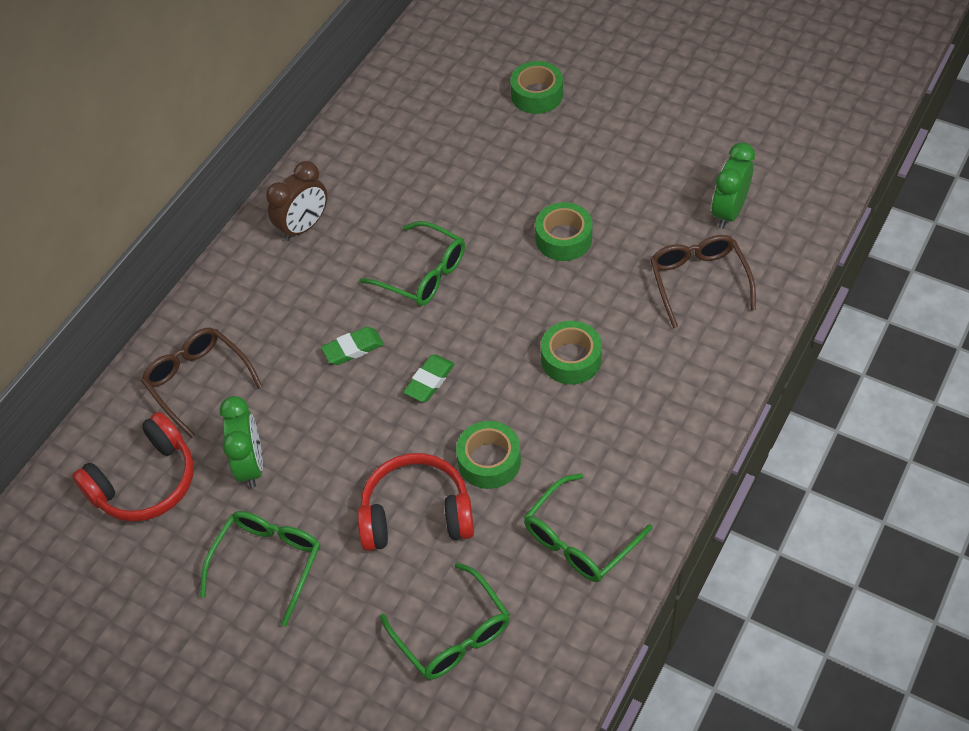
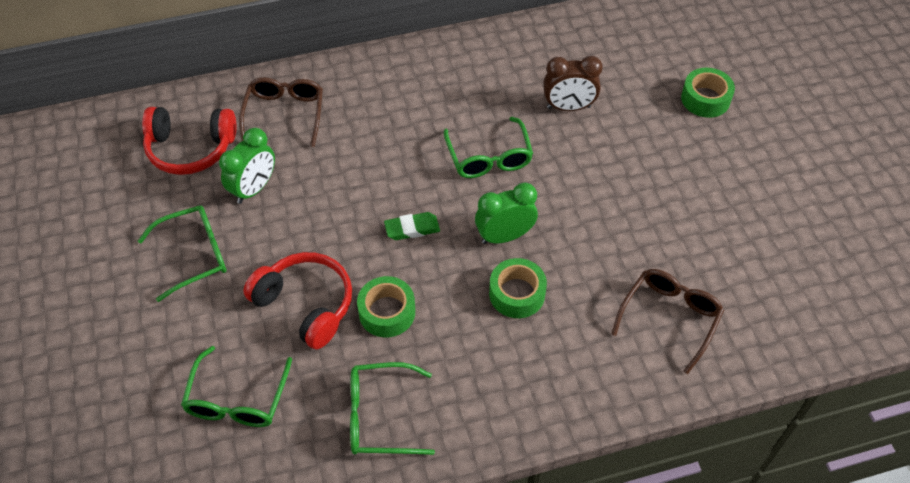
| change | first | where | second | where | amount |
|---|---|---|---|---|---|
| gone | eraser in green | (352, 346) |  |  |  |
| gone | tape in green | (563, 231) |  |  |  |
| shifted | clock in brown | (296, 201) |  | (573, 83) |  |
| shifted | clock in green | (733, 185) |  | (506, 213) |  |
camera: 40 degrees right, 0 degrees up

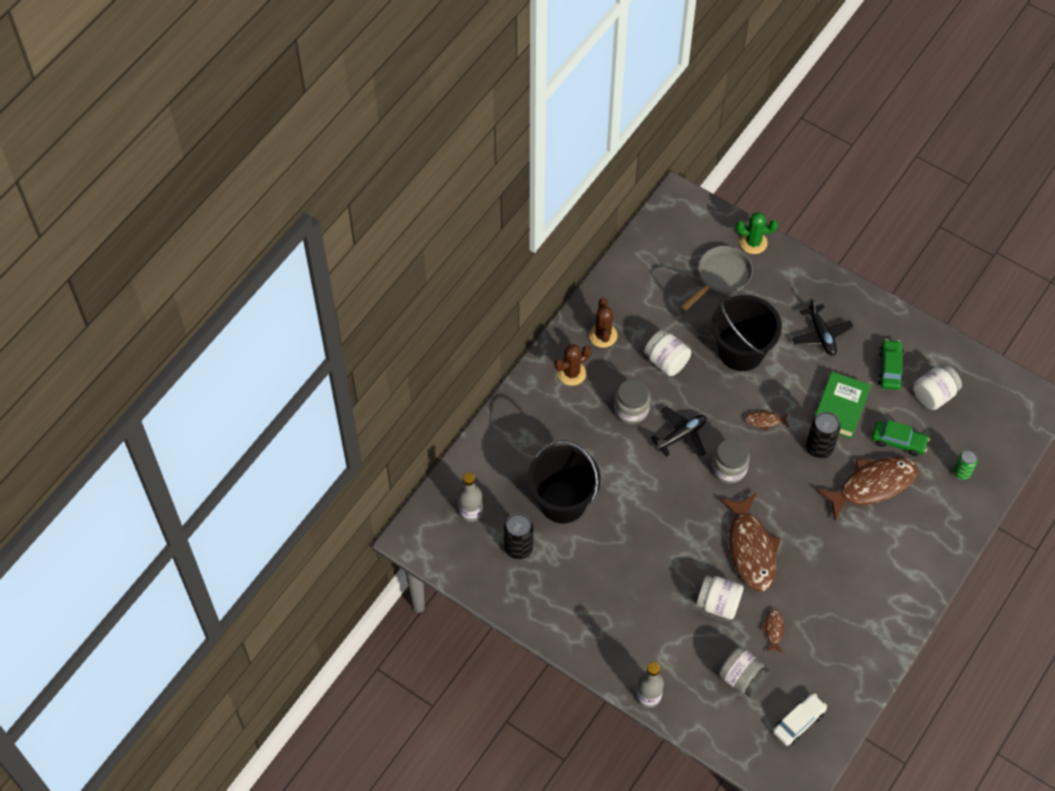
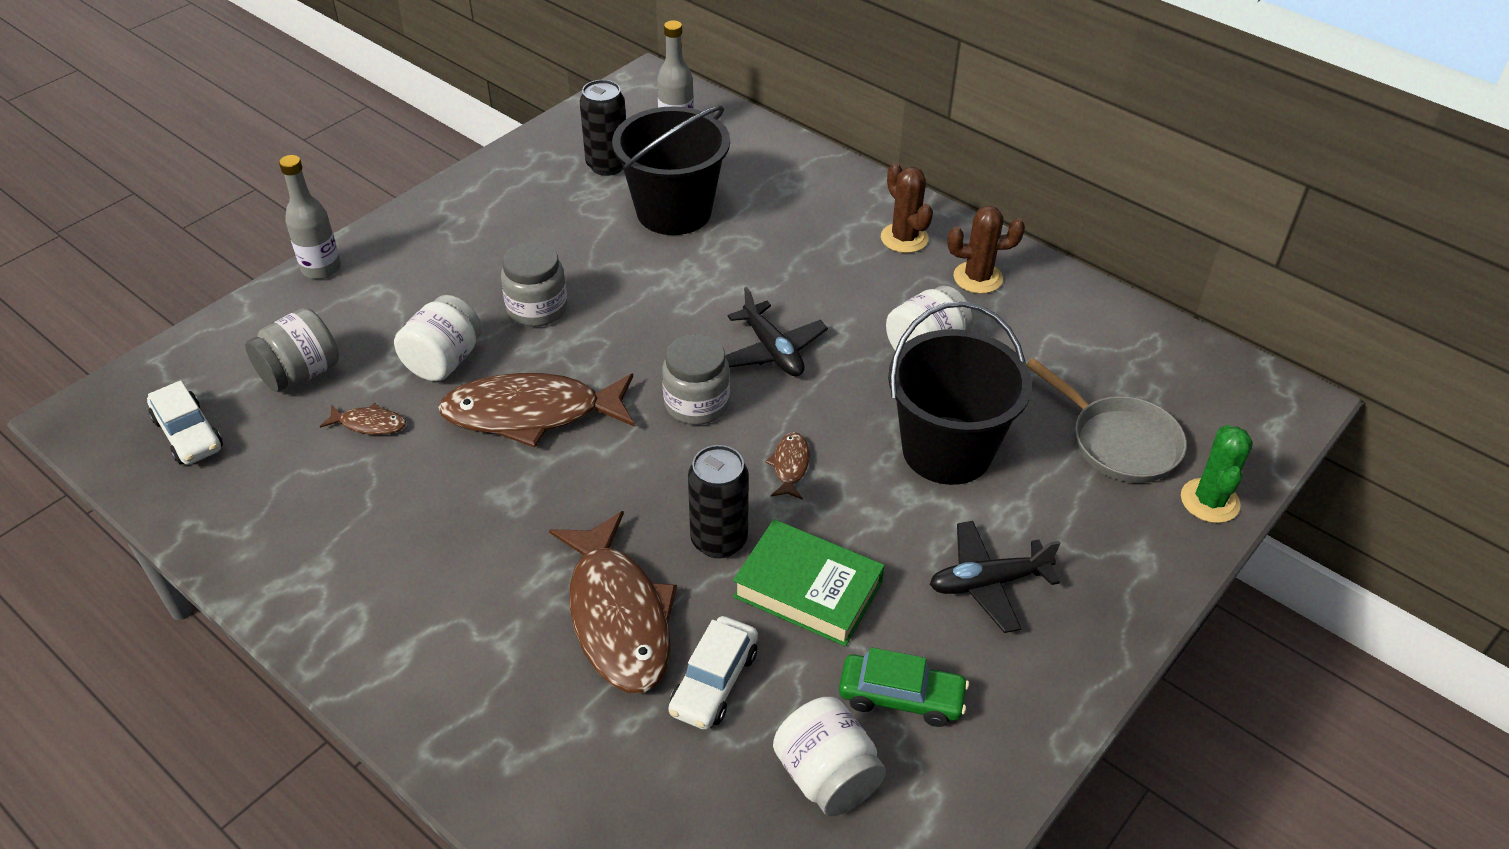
| change | first | where | second | where | amount |
|---|---|---|---|---|---|
| gone | can in green | (965, 464) |  |  |  |
| shifted | jar in grey | (632, 401) |  | (534, 284) |  |
| repainted | car in green | (901, 438) | car in white | (713, 673) |  |
camera: 95 degrees right, 15 degrees down

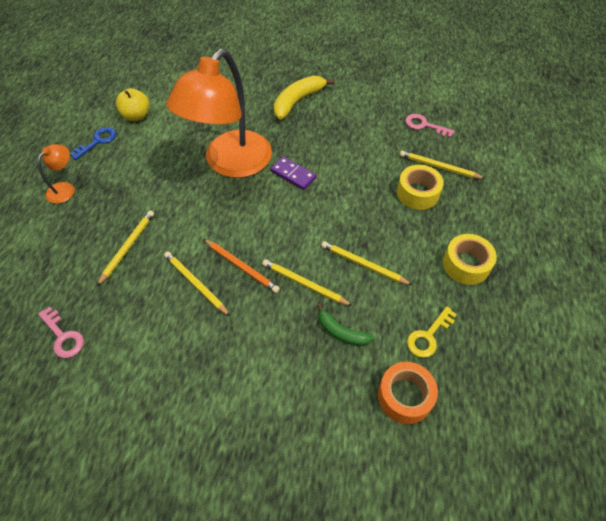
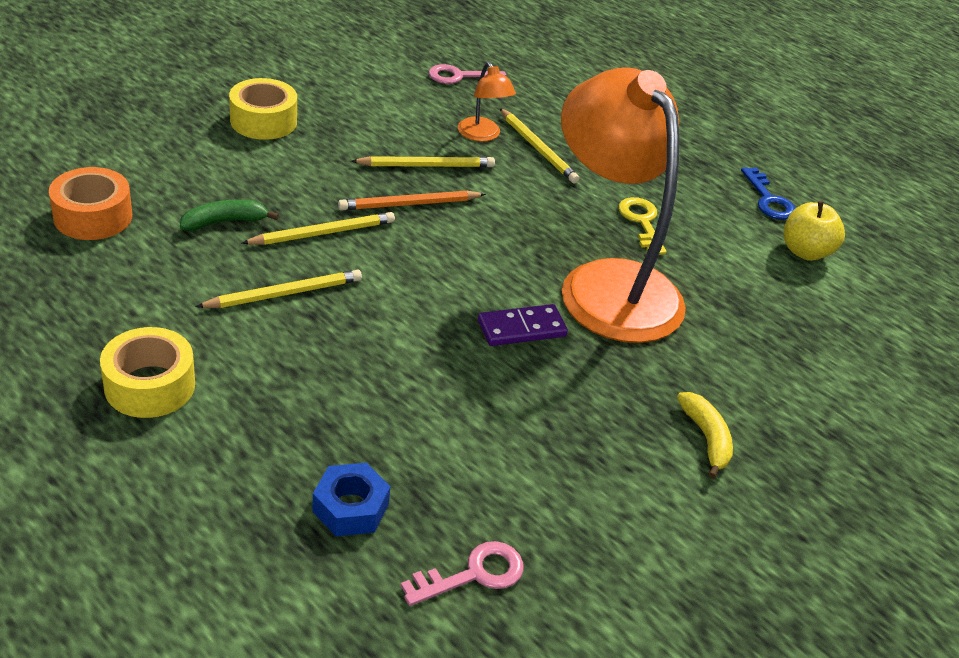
| change | first | where | second | where | amount |
|---|---|---|---|---|---|
| shifted | lamp in orange | (56, 174) |  | (487, 102) |  |
| shifted | tape in yellow | (420, 187) |  | (263, 109) |  |
| shifted | key in yellow | (432, 332) |  | (642, 226) |  |
| swapped | pencil in yellow | (443, 165) | nut in blue | (351, 499) |  |
| scaled | banana in yellow | (304, 97) |  | (705, 435) | x0.61 |
camera: 120 degrees right, 15 degrees down

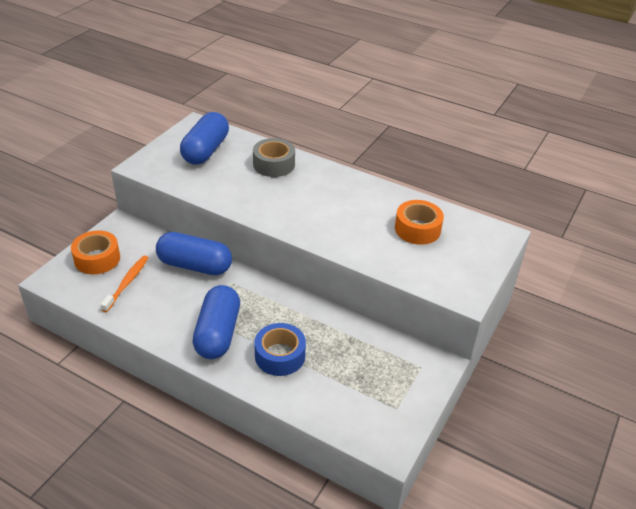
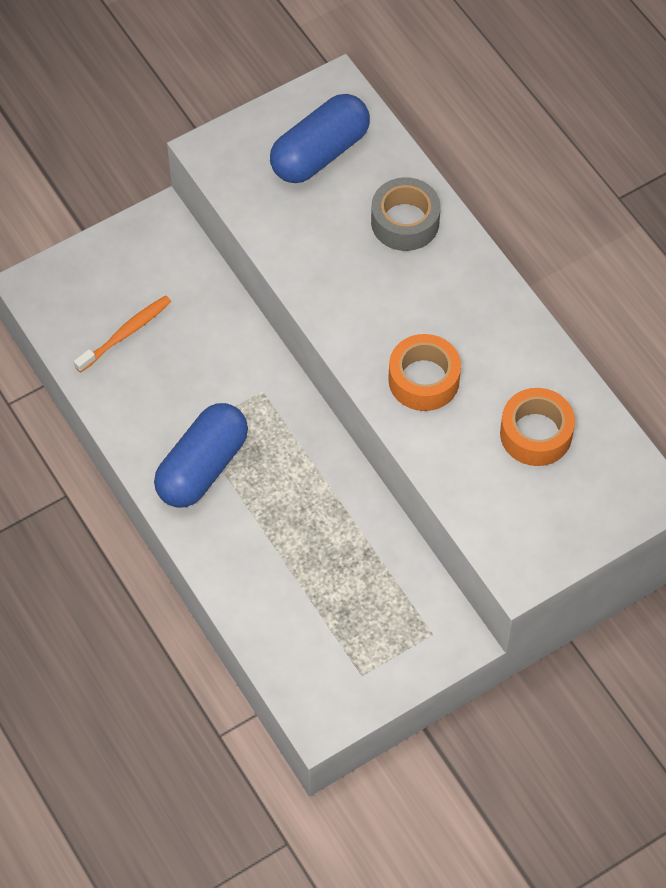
| change | first | where | second | where | amount |
|---|---|---|---|---|---|
| gone | capsule in blue | (194, 253) |  |  |  |
| gone | tape in blue | (280, 349) |  |  |  |
| shifted | tape in orange | (95, 252) |  | (424, 372) |  |
camera: 30 degrees right, 20 degrees up

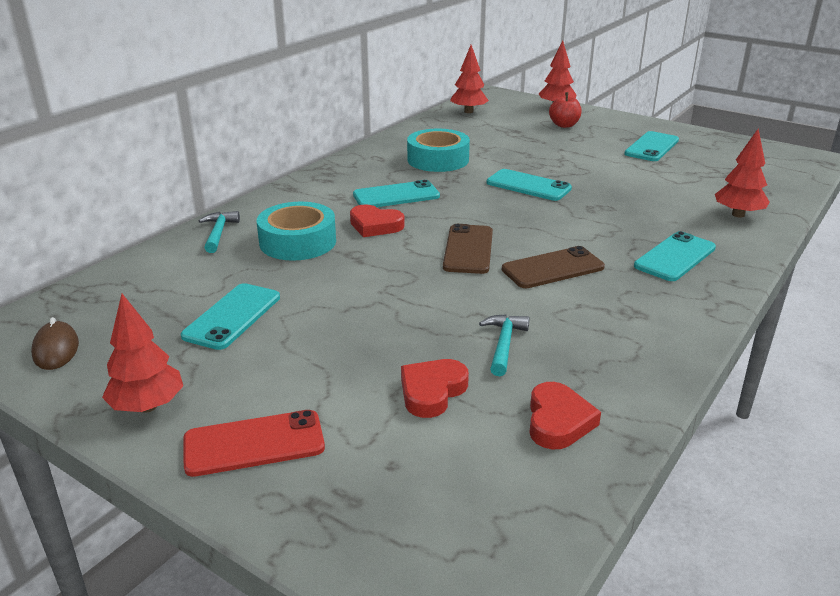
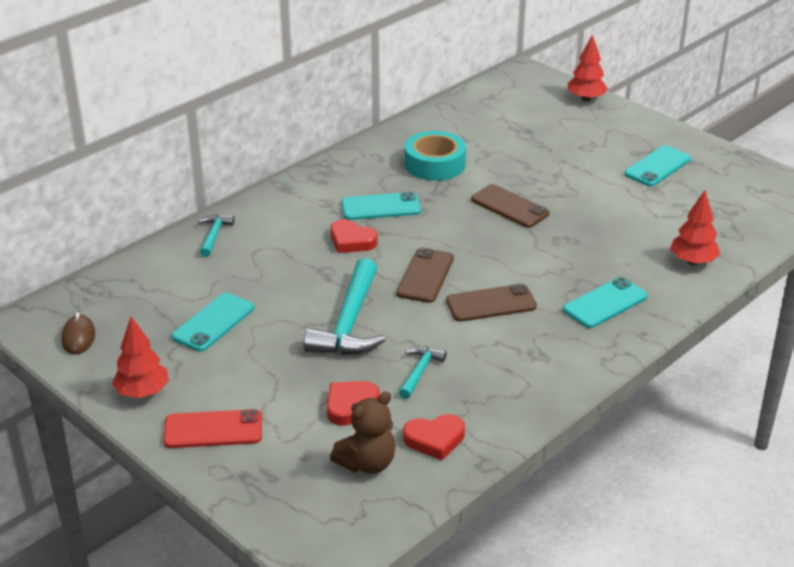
| change | first | where | second | where | amount |
|---|---|---|---|---|---|
| gone | tape in turquoise | (296, 231) |  |  |  |
| gone | tree in red | (469, 79) |  |  |  |
| gone | apple in red | (565, 110) |  |  |  |
| new |  |  | hammer in turquoise | (345, 306) |  |
| new |  |  | teddy bear in brown | (363, 432) |  |
| repainted | phone in turquoise | (529, 185) | phone in brown | (510, 206) |  |
| rotated | heart in red | (565, 416) |  | (434, 437) | 60 degrees clockwise |
camera: 10 degrees right, 5 degrees up

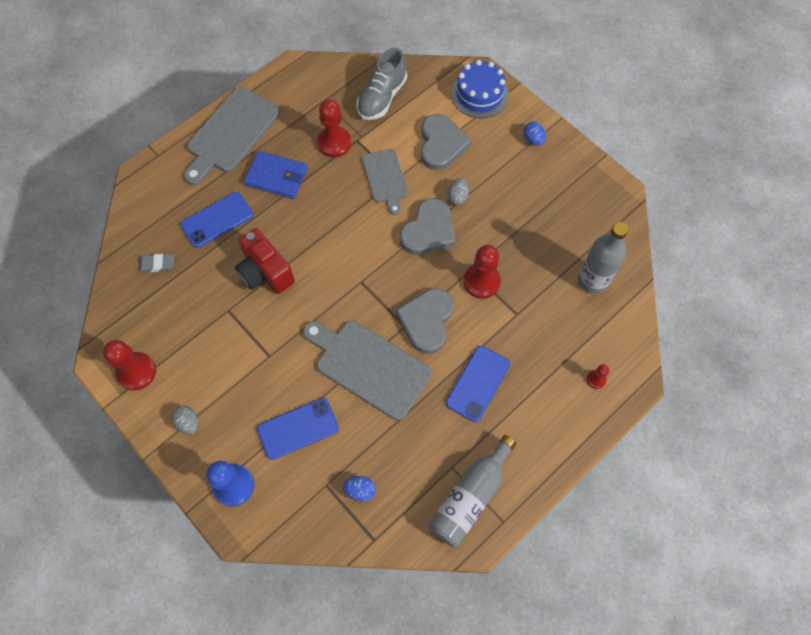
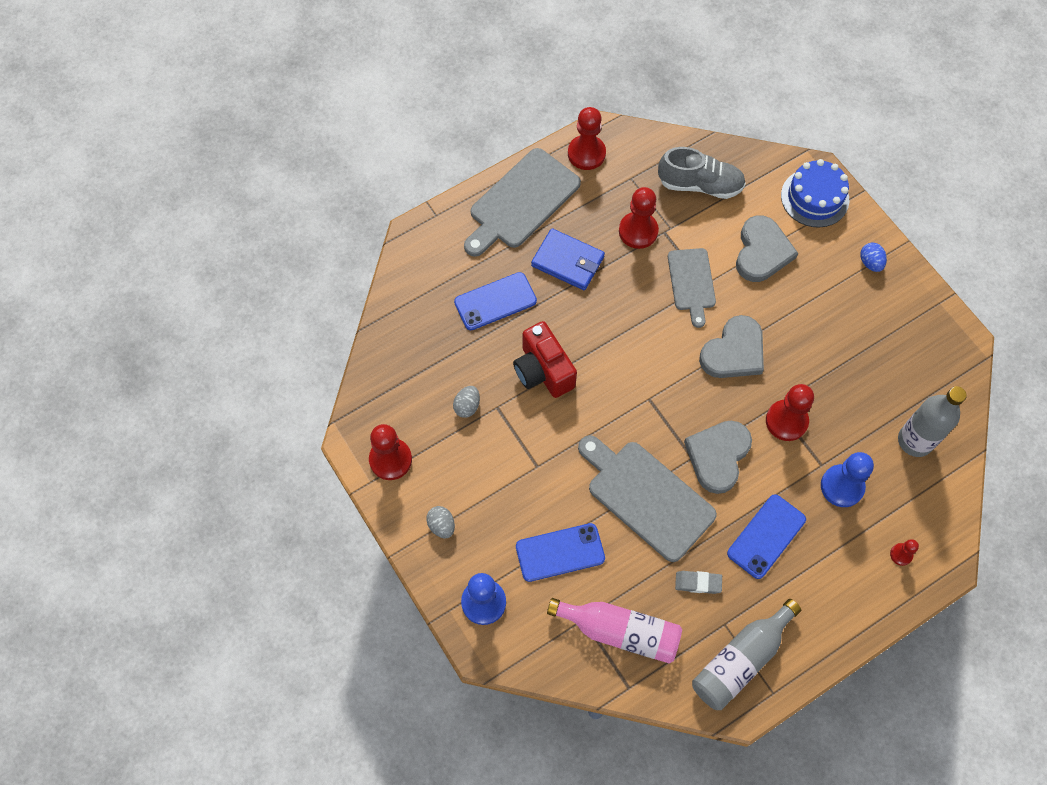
| change | first | where | second | where | amount |
|---|---|---|---|---|---|
| new |  |  | pawn in red | (587, 138) |  |
| new |  |  | pawn in blue | (847, 479) |  |
| shifted | eraser in grey | (156, 263) |  | (698, 582) |  |
| shifted | egg in grey | (458, 191) |  | (466, 402) |  |
| swapped | egg in blue | (359, 489) | bottle in pink | (614, 631) |  |
| rotated | shoe in grey | (382, 84) |  | (702, 173) | 120 degrees counterclockwise |
camera: 10 degrees right, 0 degrees up

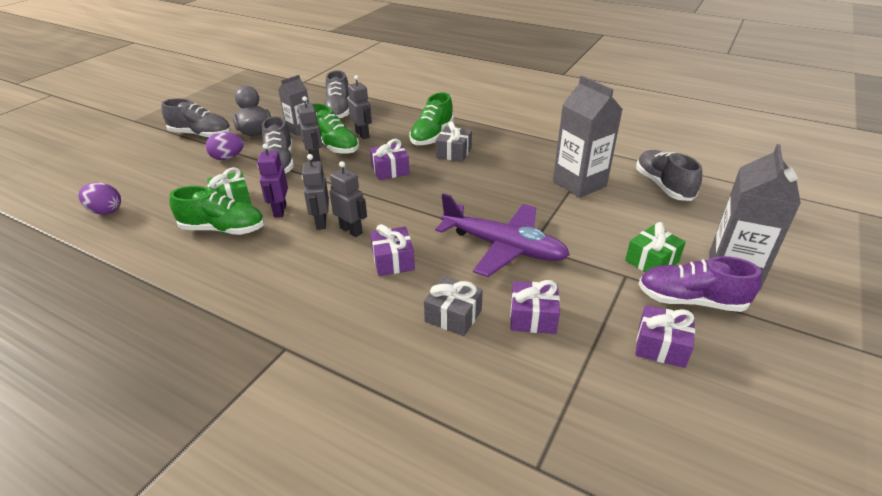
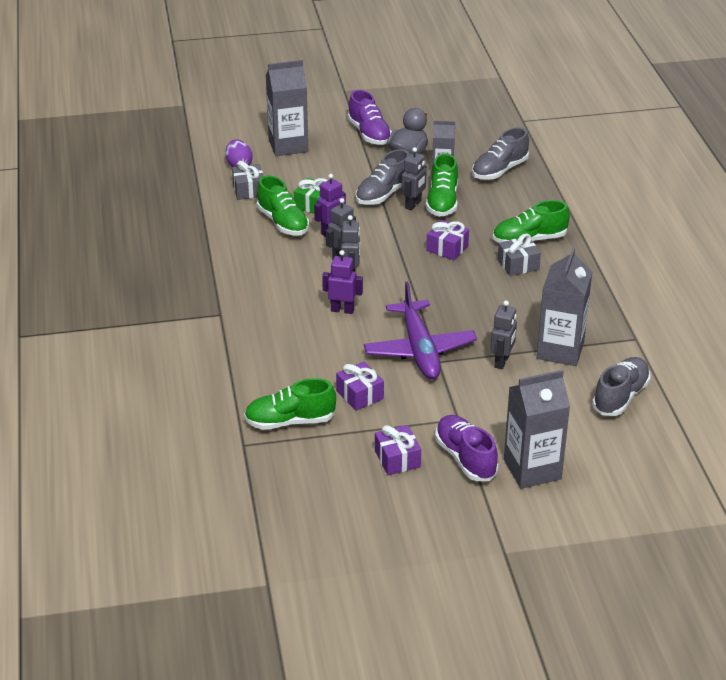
| change | first | where | second | where | amount |
|---|---|---|---|---|---|
| gone | egg in purple | (224, 146) |  |  |  |
| gone | gift in green | (655, 247) |  |  |  |
| new |  |  | shoe in green | (290, 404) |  |
| new |  |  | carton in grey | (287, 108) |  |
| shifted | robot in grey | (360, 107) |  | (503, 334) |  |
| shifted | gift in grey | (453, 306) |  | (247, 180) |  |
| swapped | gift in purple | (392, 250) | robot in purple | (342, 282) |  |
| repainted | shoe in grey | (196, 118) | shoe in purple | (370, 117) |  |
camera: 50 degrees right, 0 degrees up

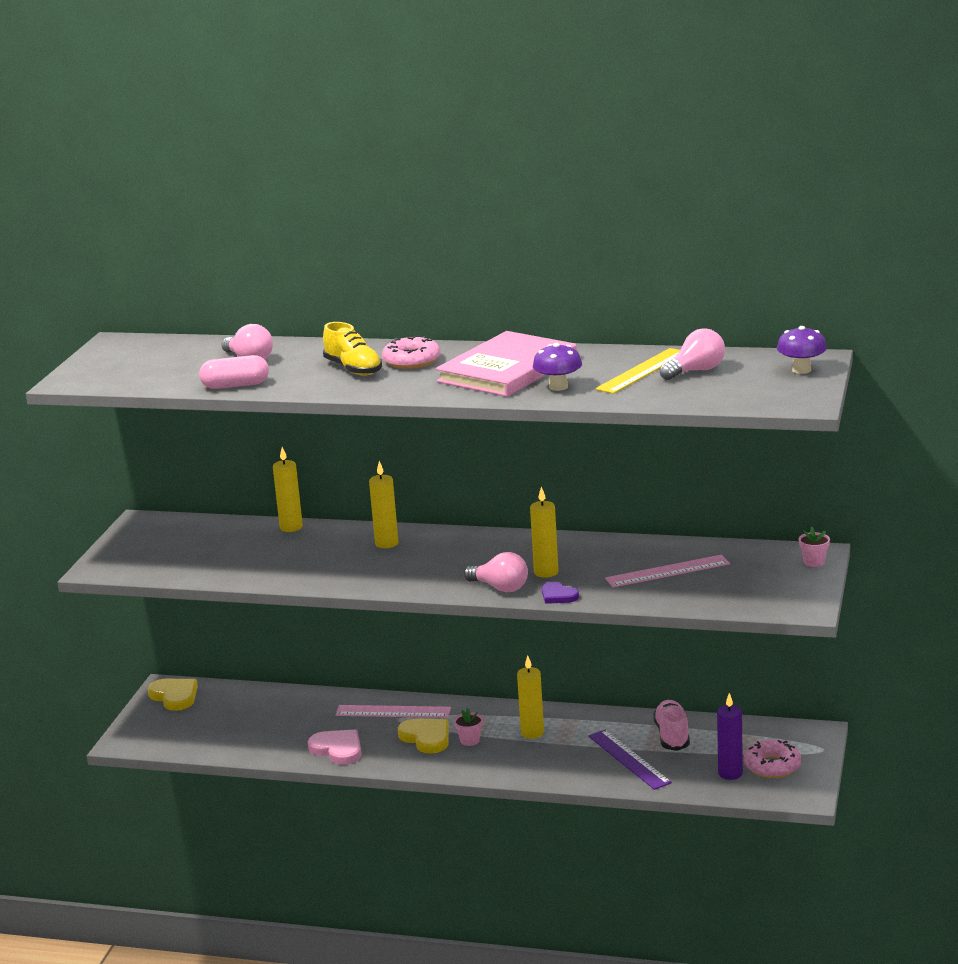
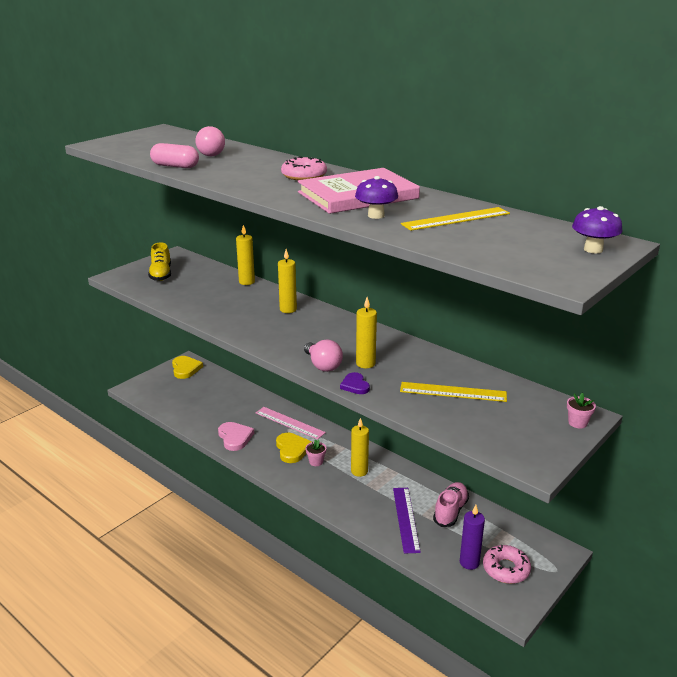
| change | first | where | second | where | amount |
|---|---|---|---|---|---|
| gone | light bulb in pink | (692, 354) |  |  |  |
| shifted | shoe in yellow | (352, 348) |  | (159, 262) |  |
| repainted | ruler in pink | (667, 571) | ruler in yellow | (453, 392) |  |
camera: 25 degrees right, 5 degrees up

